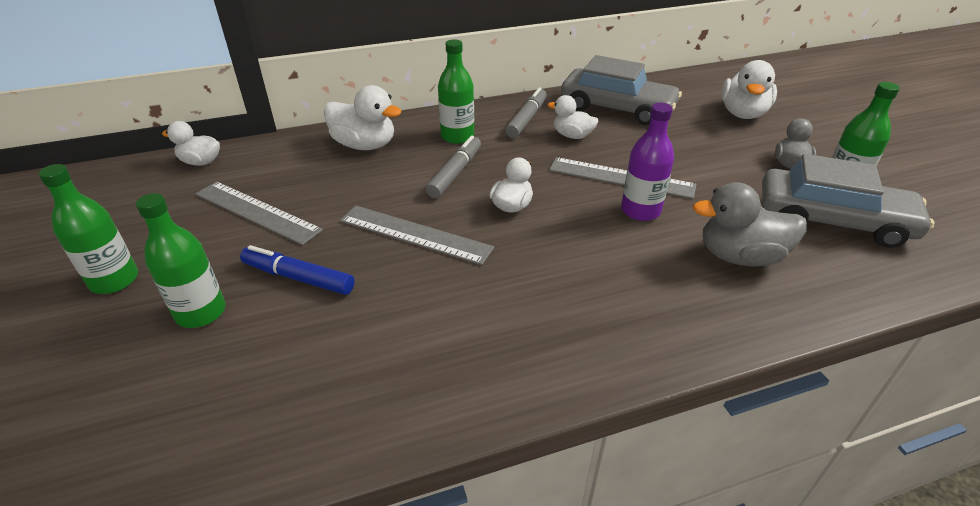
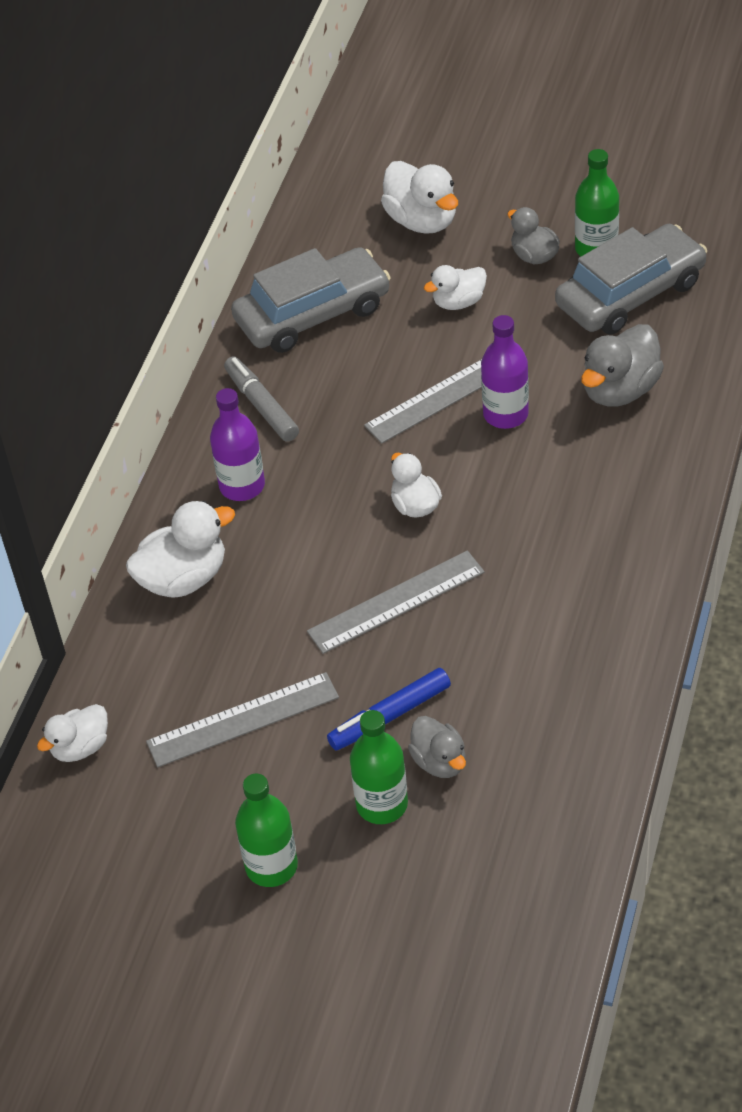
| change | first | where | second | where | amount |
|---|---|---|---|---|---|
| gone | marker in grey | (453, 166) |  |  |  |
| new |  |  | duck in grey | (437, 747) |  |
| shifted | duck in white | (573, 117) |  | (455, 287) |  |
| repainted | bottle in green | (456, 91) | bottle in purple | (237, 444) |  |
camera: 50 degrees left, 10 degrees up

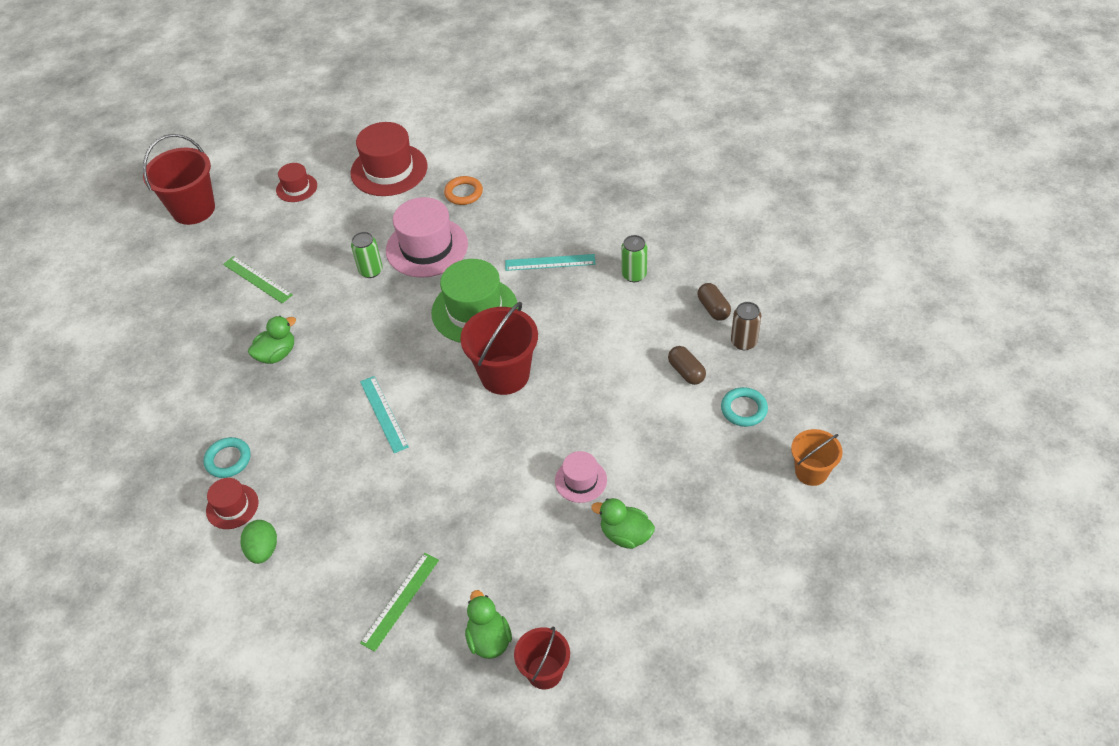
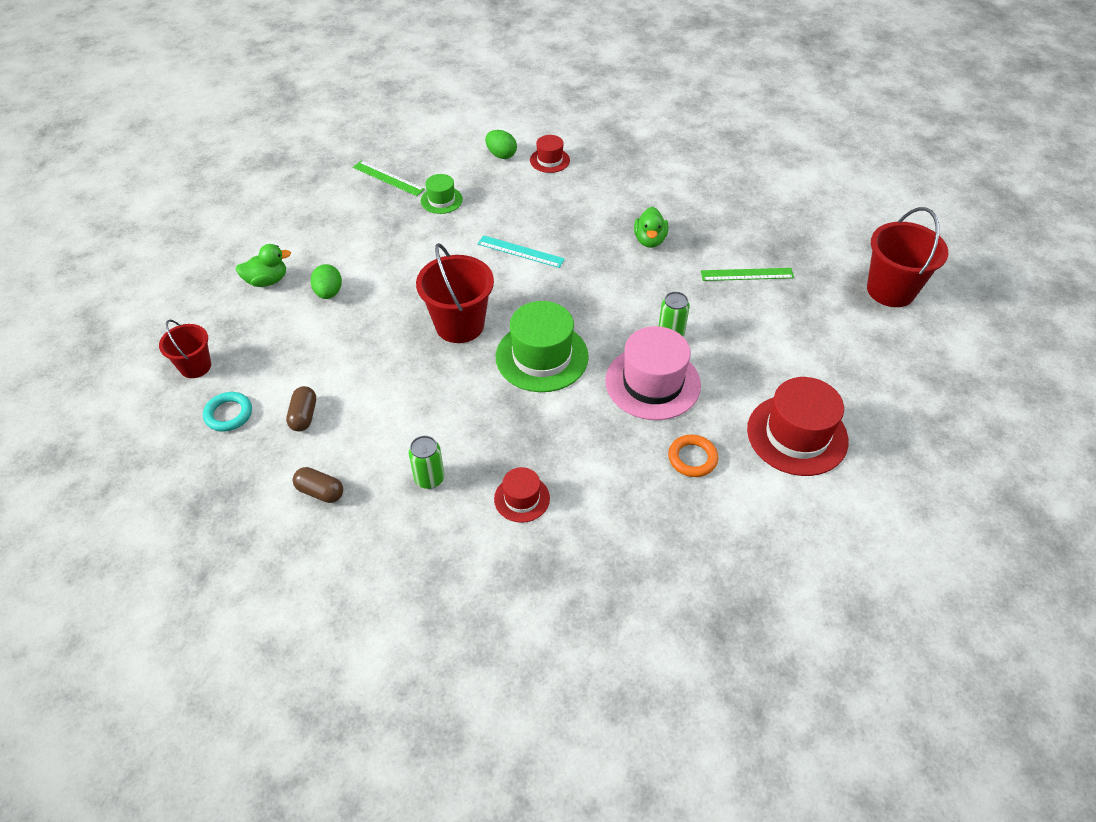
| change | first | where | second | where | amount |
|---|---|---|---|---|---|
| gone | ring in turquoise | (227, 457) |  |  |  |
| gone | duck in green | (488, 624) |  |  |  |
| gone | ruler in turquoise | (550, 262) |  |  |  |
| gone | can in brown | (746, 326) |  |  |  |
| gone | bucket in orange | (817, 457) |  |  |  |
| new |  |  | hat in green | (442, 194) |  |
| shifted | hat in red | (296, 182) |  | (522, 495) |  |
| shifted | bucket in red | (542, 658) |  | (185, 349) |  |
| swapped | hat in pink | (581, 477) | egg in green | (326, 281) |  |
| rotated | ruler in green | (399, 602) |  | (389, 178) | 45 degrees counterclockwise |
| rotated | capsule in brown | (687, 365) |  | (301, 409) | 75 degrees clockwise |
camera: 135 degrees right, 0 degrees up

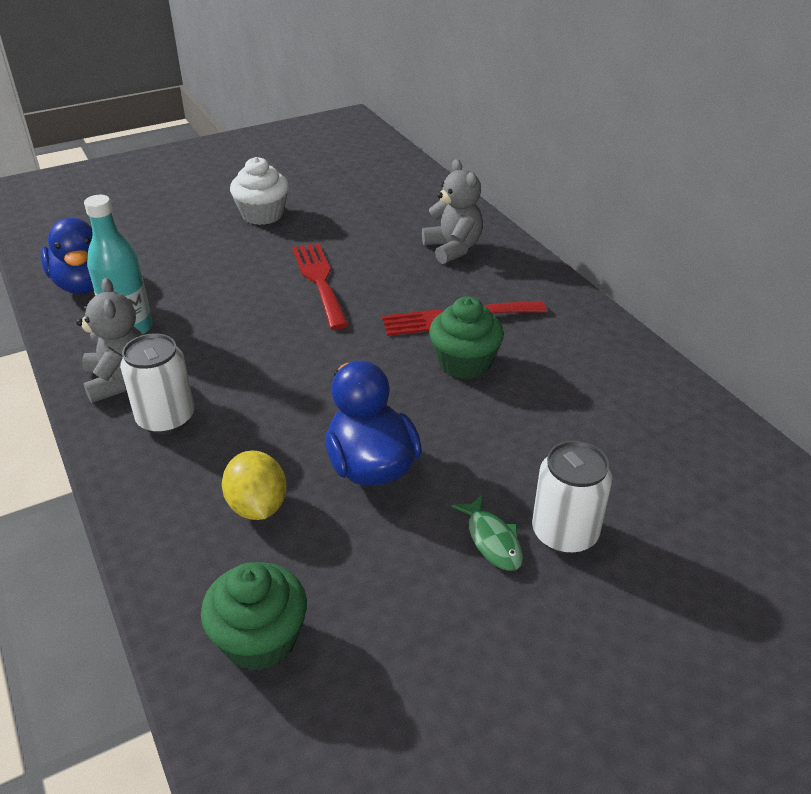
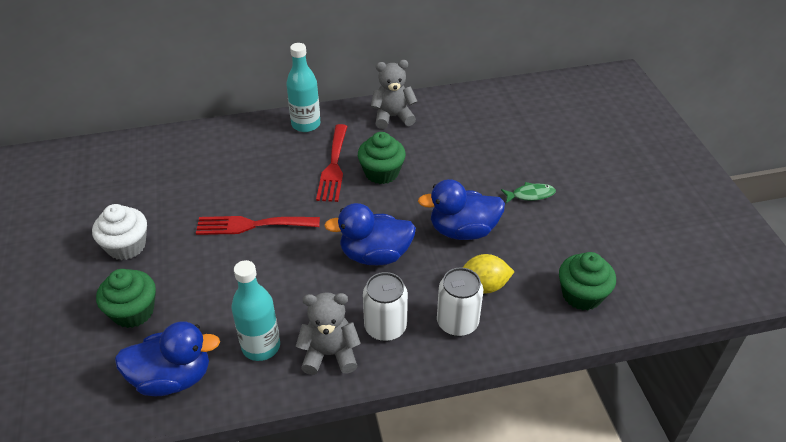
| change | first | where | second | where | amount |
|---|---|---|---|---|---|
| new |  |  | cupcake in green | (126, 298) |  |
| new |  |  | bottle in turquoise | (303, 87) |  |
| new |  |  | duck in blue | (370, 234) |  |
| shifted | teddy bear in grey | (452, 211) |  | (394, 94) |  |
| shifted | can in white | (572, 497) |  | (460, 301) |  |
camera: 75 degrees left, 5 degrees up

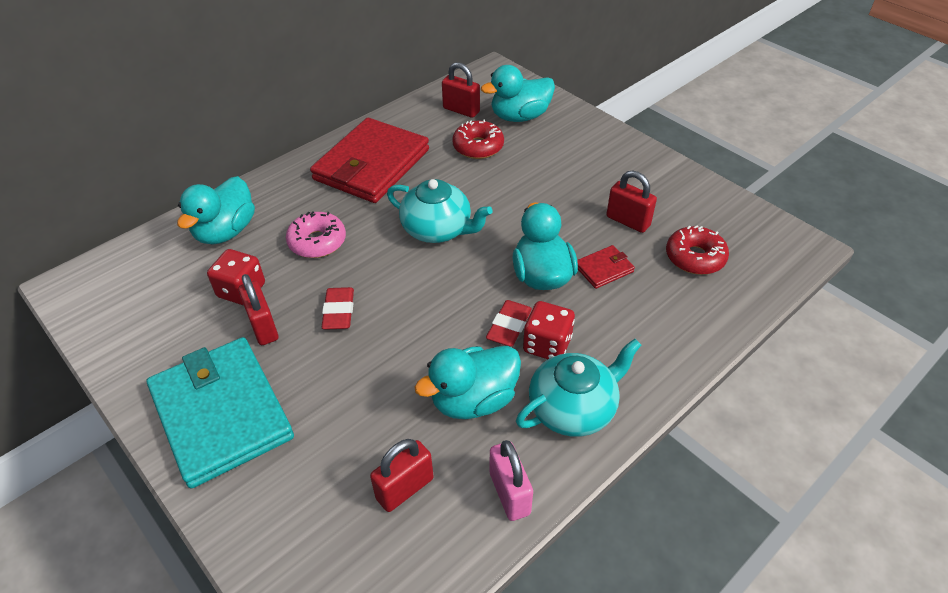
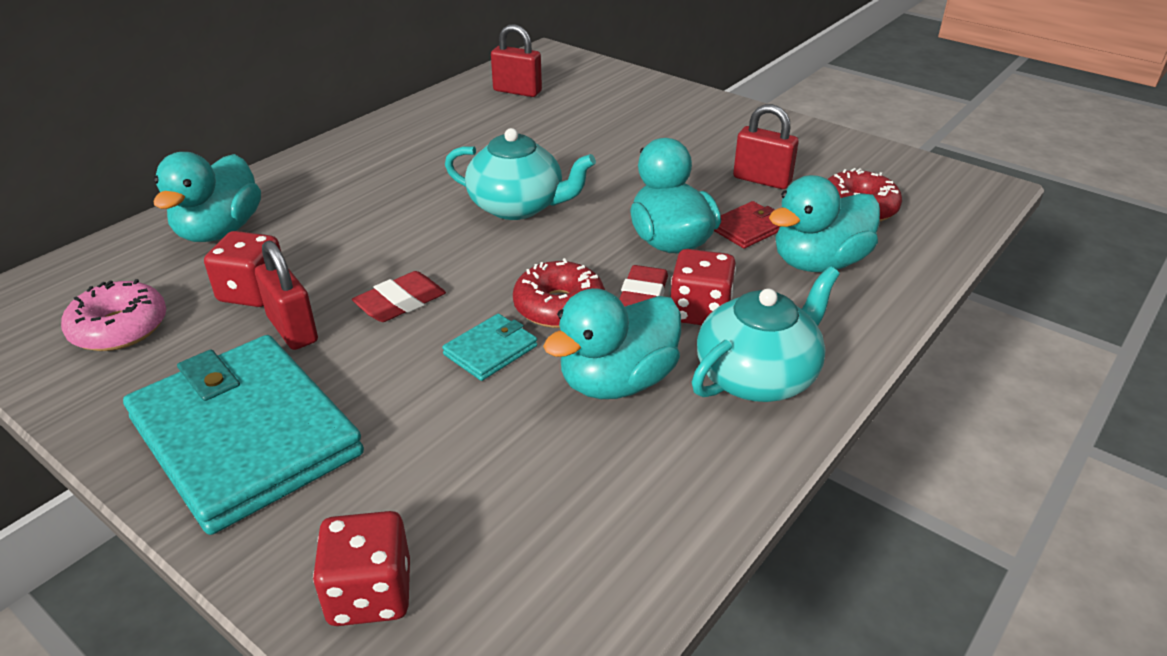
| change | first | where | second | where | amount |
|---|---|---|---|---|---|
| gone | wallet in red | (369, 160) |  |  |  |
| gone | padlock in red | (402, 475) |  |  |  |
| gone | padlock in pink | (511, 480) |  |  |  |
| new |  |  | dice in red | (361, 568) |  |
| new |  |  | wallet in turquoise | (489, 347) |  |
| shifted | donut in pink | (316, 234) |  | (113, 315) |  |
| shifted | donut in red | (478, 139) |  | (559, 293) |  |
| shifted | duck in turquoise | (518, 93) |  | (824, 223) |  |
| rotated | eraser in red | (338, 308) |  | (399, 296) | 60 degrees clockwise |
camera: 10 degrees left, 10 degrees down

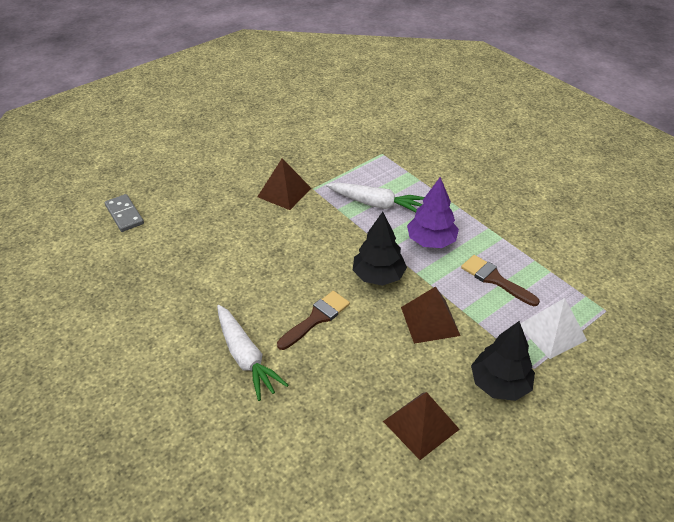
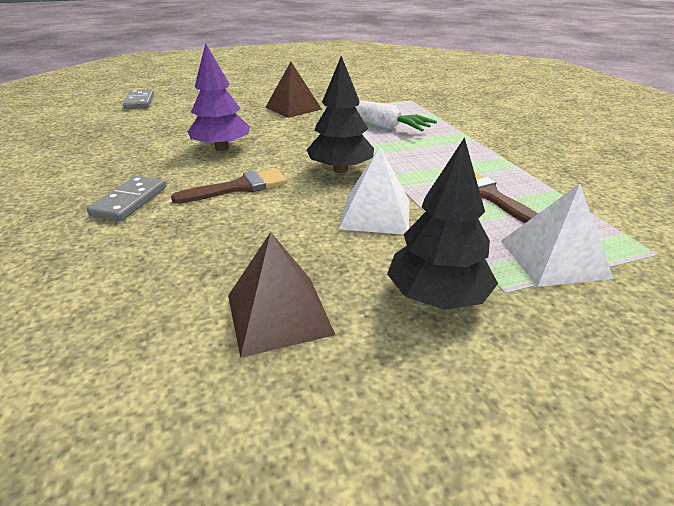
| change | first | where | second | where | amount |
|---|---|---|---|---|---|
| shifted | tree in purple | (433, 212) |  | (219, 97) |  |
| swapped | carrot in white | (253, 353) | domino in grey | (126, 198) |  |
| repainted | pyramid in brown | (430, 315) | pyramid in white | (374, 190) |  |
camera: 20 degrees right, 10 degrees down

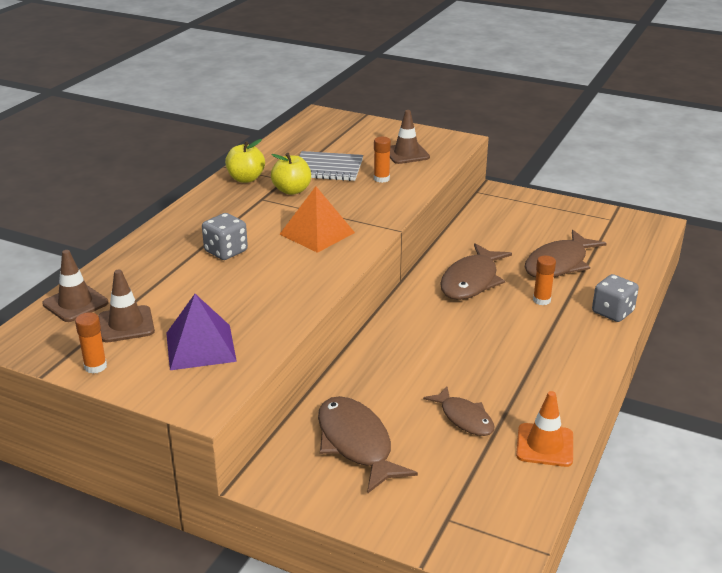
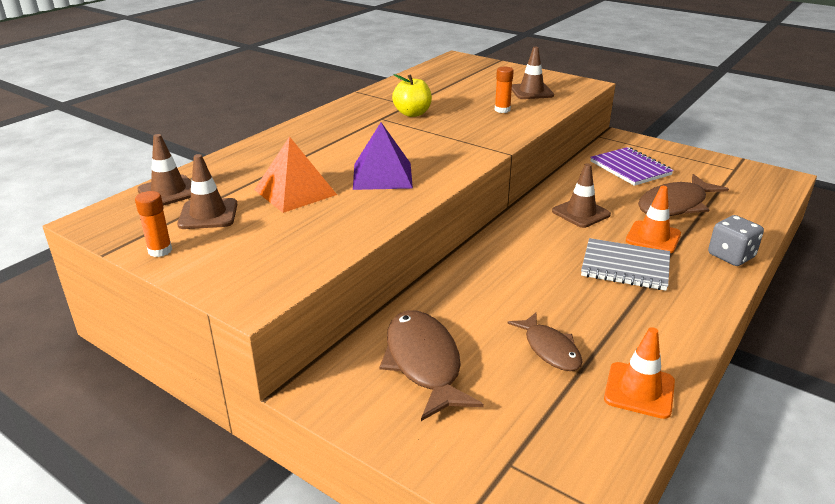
| change | first | where | second | where | amount |
|---|---|---|---|---|---|
| gone | dice in grey | (225, 236) |  |  |  |
| gone | apple in yellow | (245, 161) |  |  |  |
| new |  |  | notebook in purple | (632, 166) |  |
| shifted | pyramid in purple | (201, 332) |  | (383, 156) |  |
| shifted | pyramid in orange | (317, 219) |  | (295, 174) |  |
| shifted | notebook in grey | (331, 166) |  | (625, 264) |  |
| swapped | fish in brown | (476, 271) | traffic cone in brown | (581, 195) |  |
| swapped | glue stick in orange | (544, 280) | traffic cone in orange | (653, 219) |  |
camera: 10 degrees right, 0 degrees up

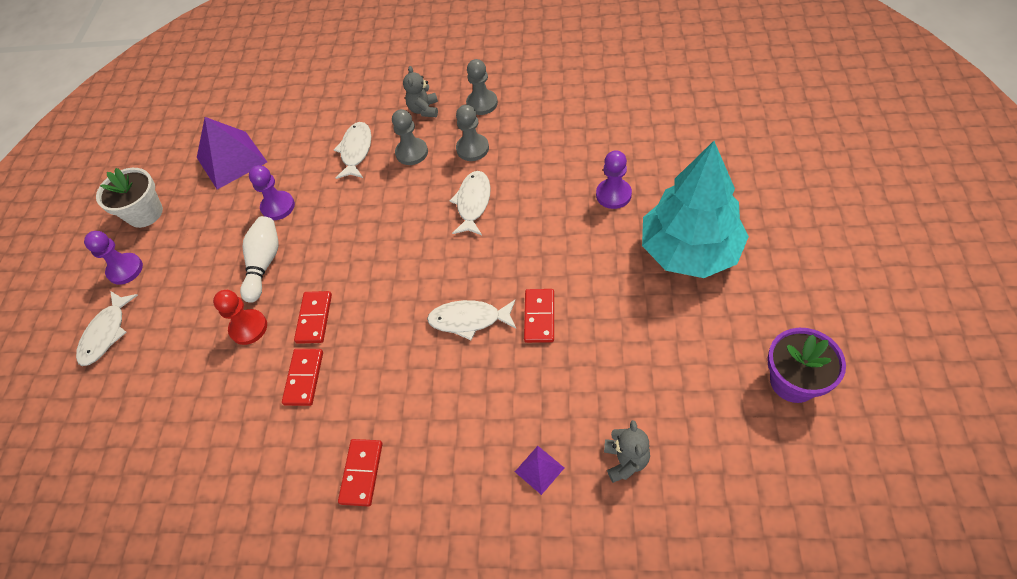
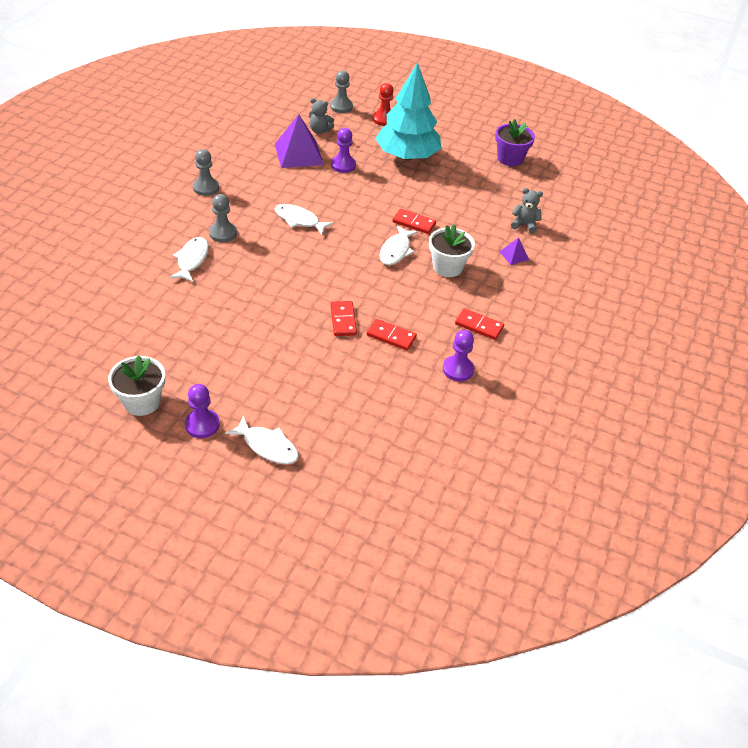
| change | first | where | second | where | amount |
|---|---|---|---|---|---|
| gone | bowling pin in white | (259, 259) |  |  |  |
| new |  |  | flower pot in white | (452, 251) |  |
| shifted | pyramid in purple | (232, 153) |  | (299, 141) |  |
| shifted | pawn in red | (240, 317) |  | (383, 104) |  |
| shifted | pawn in purple | (272, 192) |  | (458, 355) |  |
| shifted | teddy bear in grey | (420, 91) |  | (321, 116) |  |
| shifted | pawn in grey | (472, 133) |  | (341, 91) |  |
| rotated | domino in red | (313, 317) |  | (343, 318) | 60 degrees clockwise |
| rotated | fish in white | (352, 150) |  | (189, 259) | 75 degrees clockwise |
camera: 80 degrees left, 10 degrees down

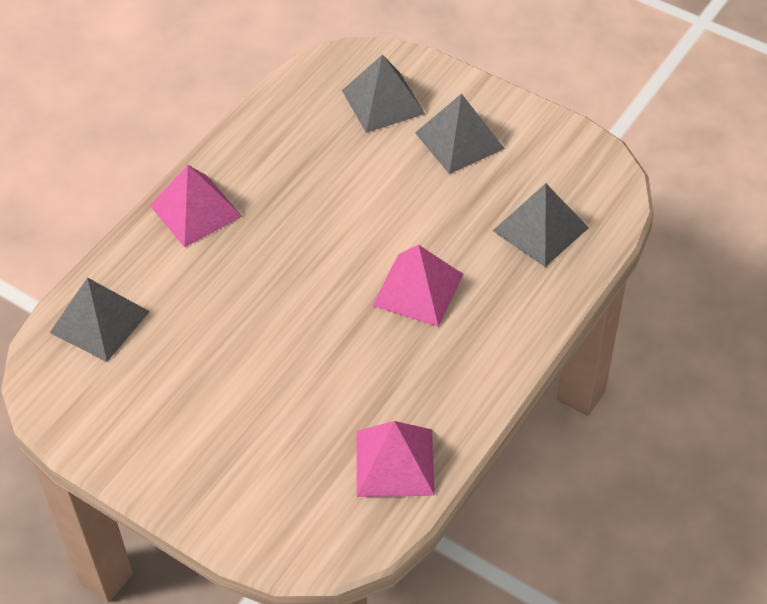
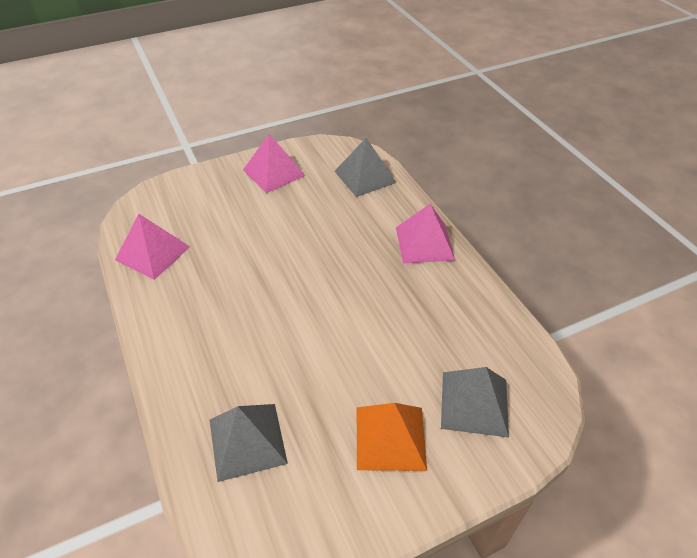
| change | first | where | second | where | amount |
|---|---|---|---|---|---|
| shifted | pyramid in pink | (417, 286) |  | (274, 163) |  |
| repainted | pyramid in grey | (460, 133) | pyramid in orange | (392, 437) |  |
camera: 120 degrees right, 5 degrees down

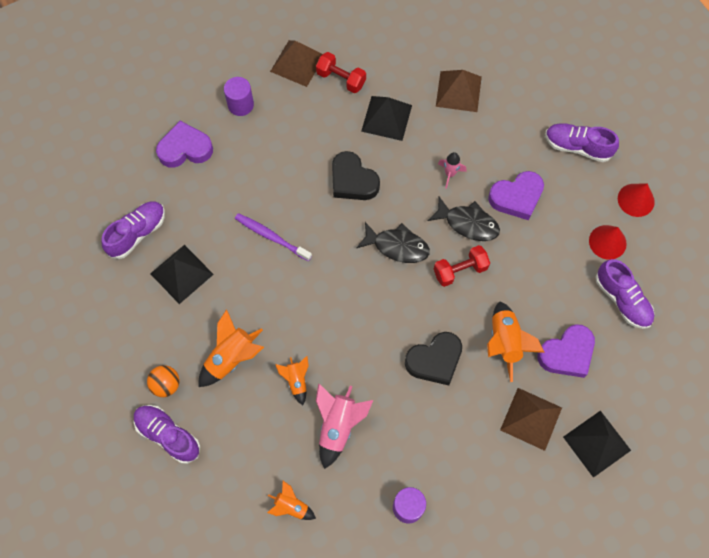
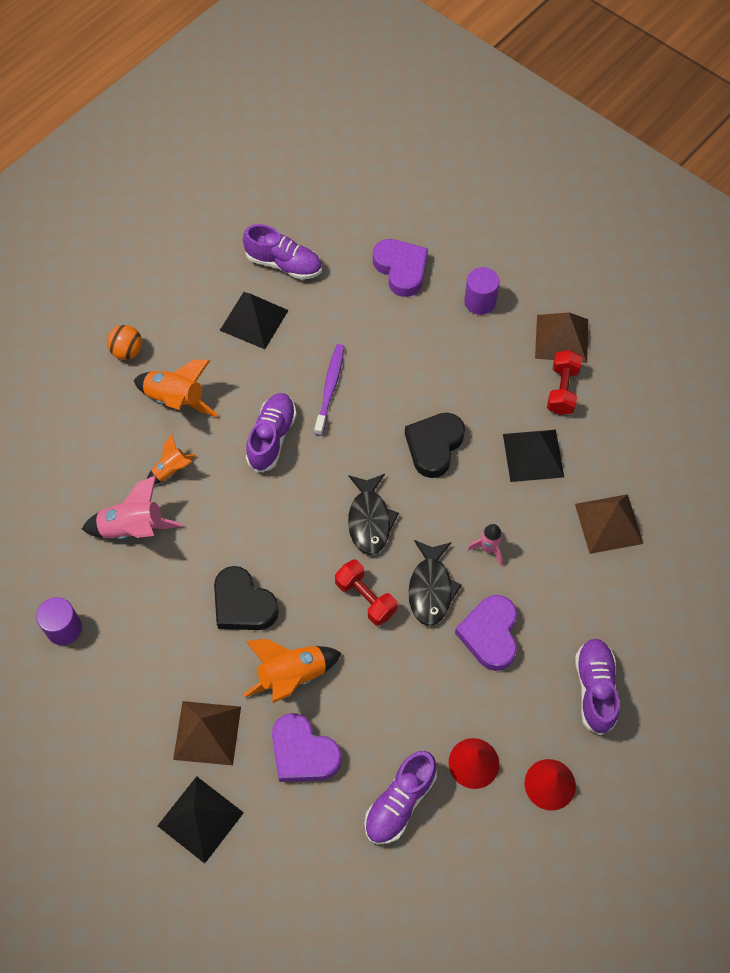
| change | first | where | second | where | amount |
|---|---|---|---|---|---|
| gone | rocket in orange | (291, 500) |  |  |  |
| shifted | shoe in purple | (167, 434) |  | (271, 433) |  |
| rotated | heart in purple | (516, 195) |  | (486, 633) | 45 degrees clockwise |
camera: 70 degrees right, 5 degrees down

